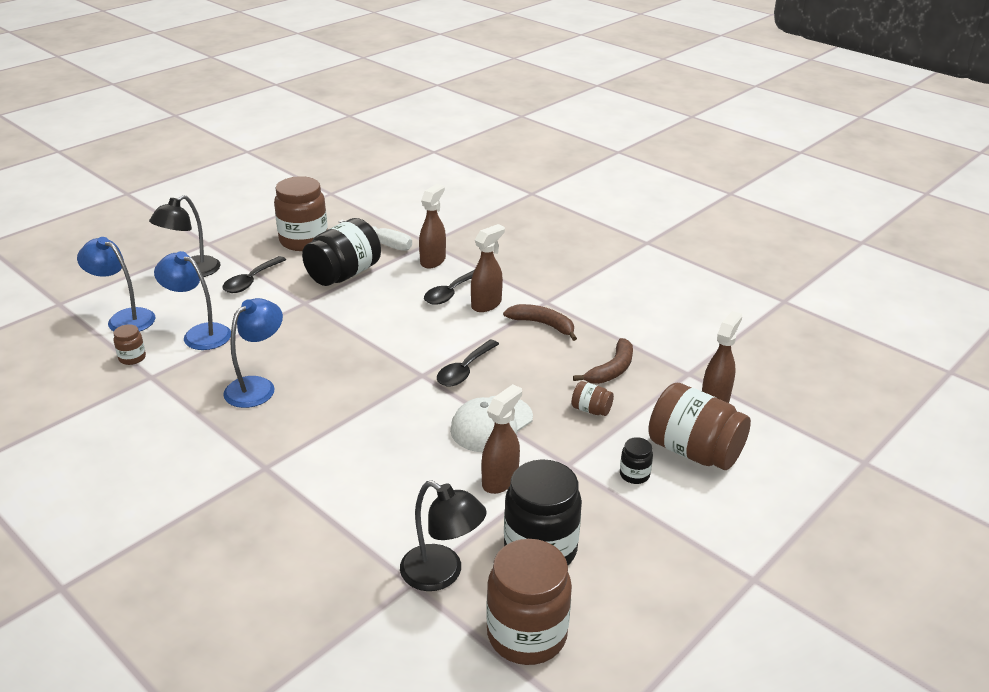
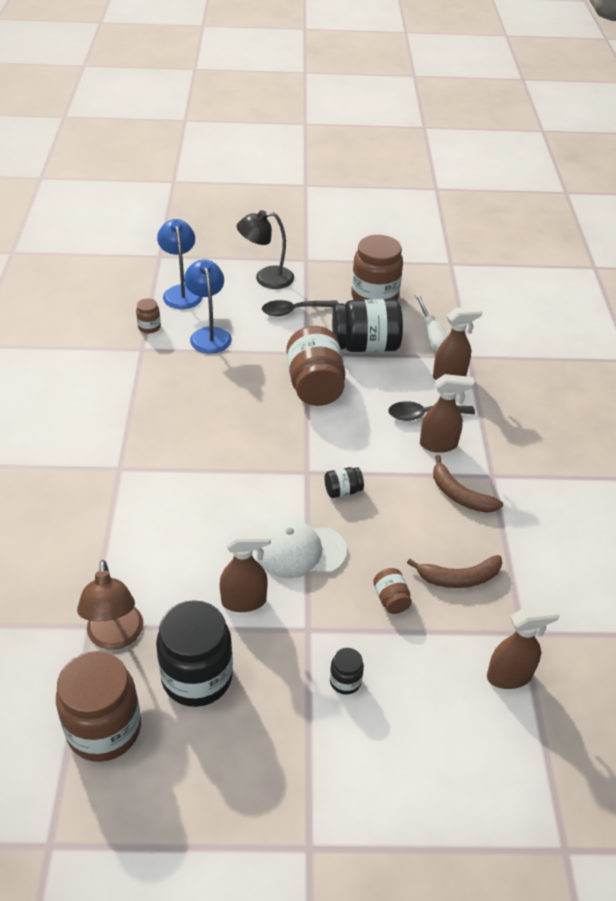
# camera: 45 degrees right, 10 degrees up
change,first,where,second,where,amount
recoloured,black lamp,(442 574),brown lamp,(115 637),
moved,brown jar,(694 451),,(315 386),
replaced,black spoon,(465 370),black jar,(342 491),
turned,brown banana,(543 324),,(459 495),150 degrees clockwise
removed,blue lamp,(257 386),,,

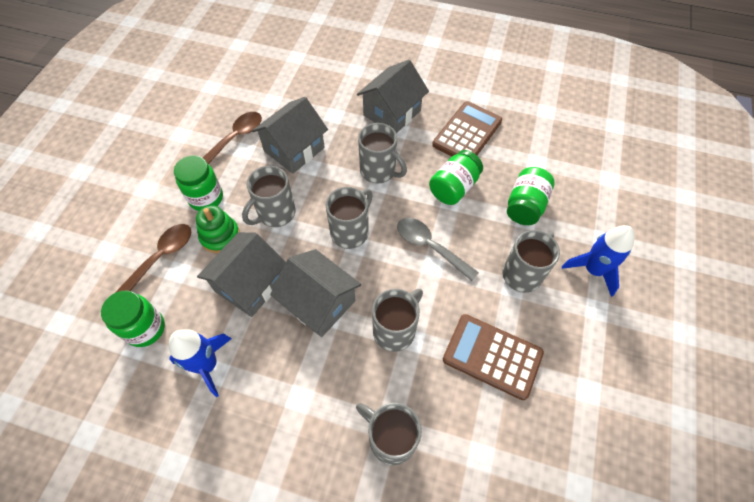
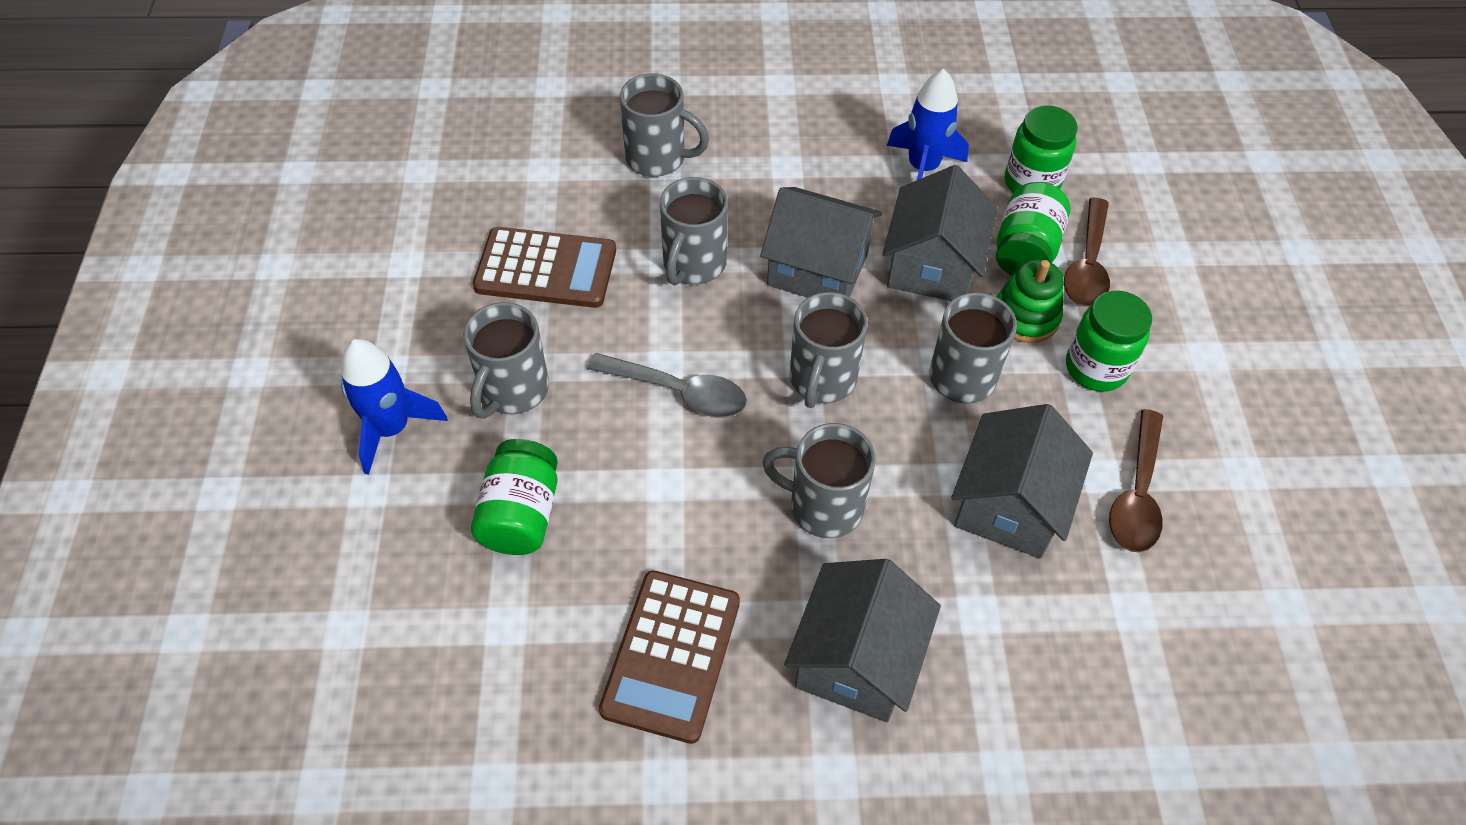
# camera: 160 degrees right, 5 degrees down
change,first,where,second,where,amount
moved,green jar,(453 188),,(1025 250),

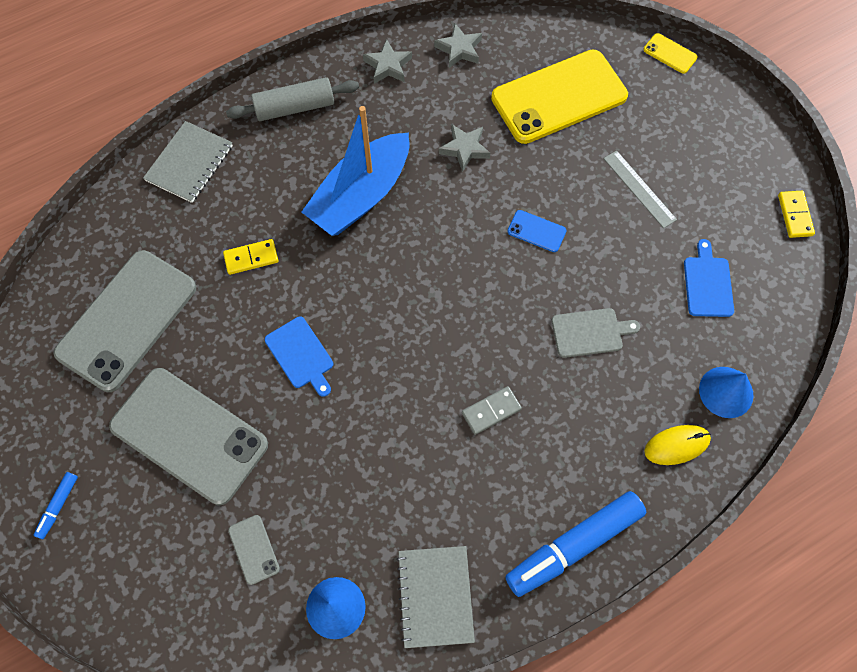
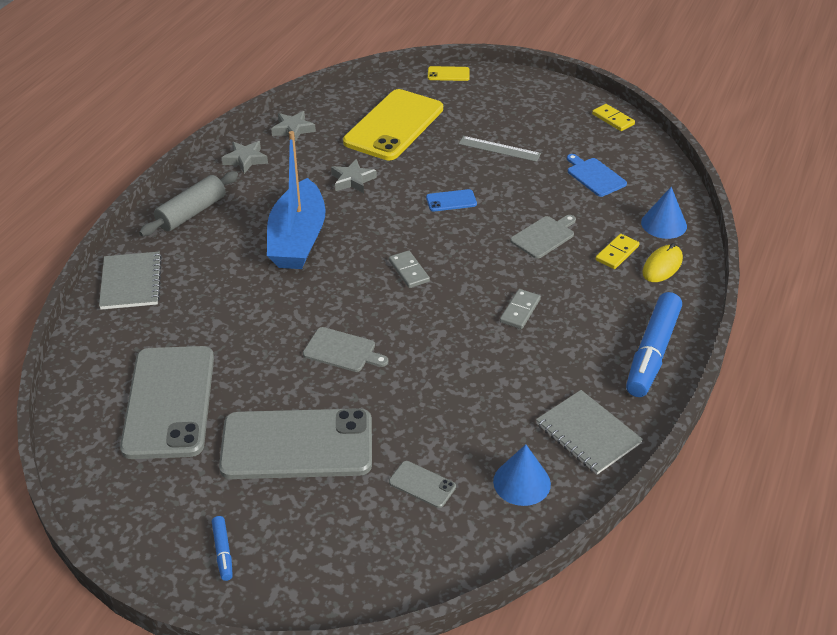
# camera: 35 degrees left, 25 degrees down
change,first,where,second,where,amount
recoloured,blue cutting board,(301 355),grey cutting board,(342 351),
added,,,grey domino,(408 271),
moved,yellow domino,(251 258),,(617 253),

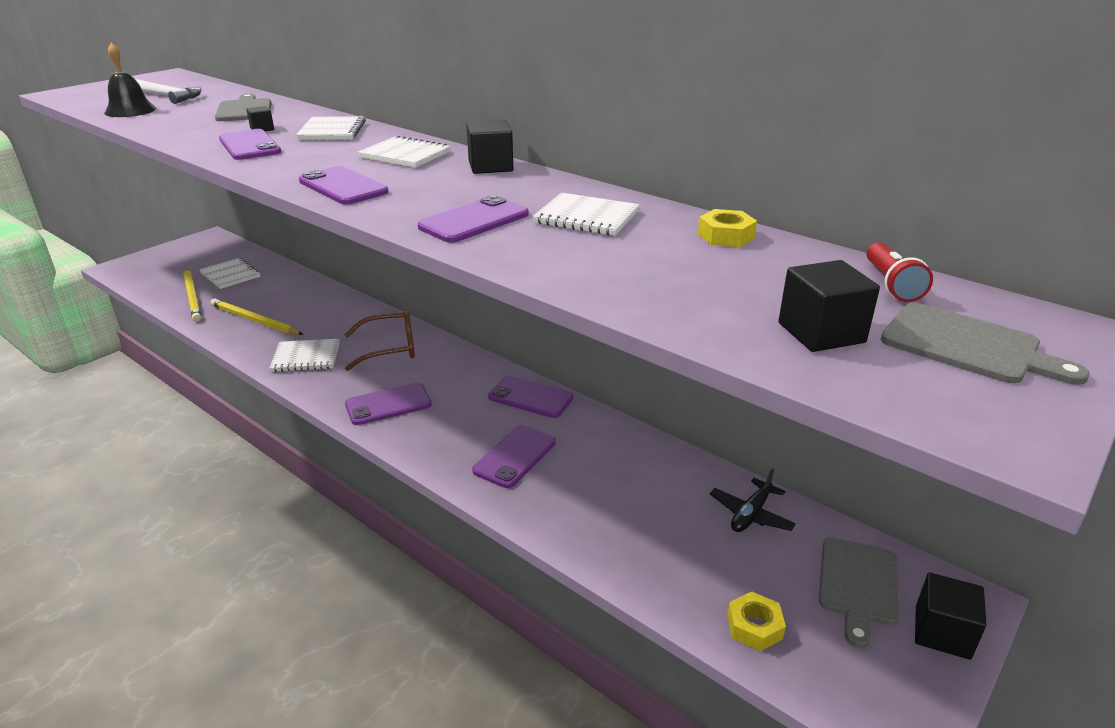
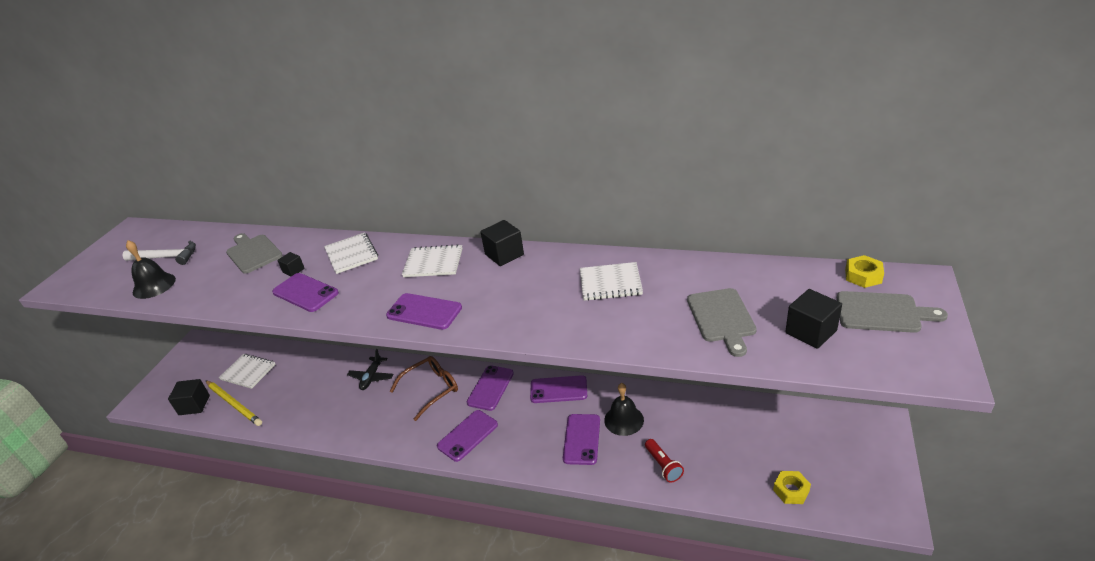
# camera: 20 degrees left, 5 degrees up
change,first,where,second,where,amount
moved,black cube,(942 632),,(194 405),
moved,black plane,(751 514),,(371 377),
moved,purple phone,(474 221),,(490 388),
added,,,black bell,(624 420),
moved,red flashlight,(891 285),,(663 466),
moved,grey cutting board,(858 585),,(722 318),
moved,yellow nut,(725 236),,(863 276),
removed,yellow pencil,(255 320),,,
removed,white notebook,(306 357),,,

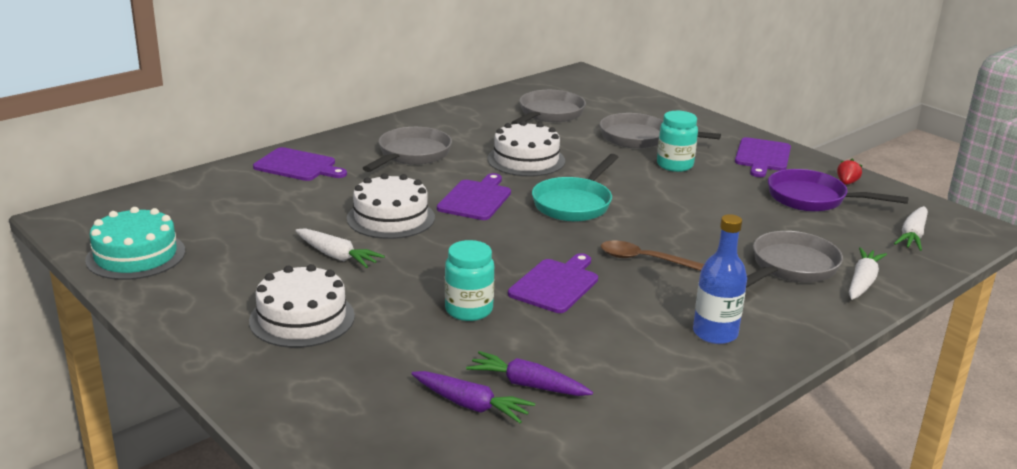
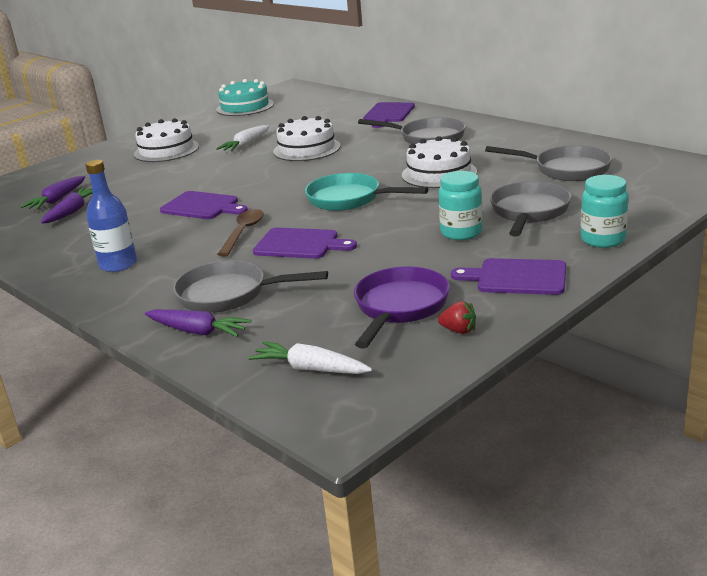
# camera: 90 degrees right, 0 degrees up
change,first,where,second,where,amount
recoloured,white carrot,(862 282),purple carrot,(197 331),
turned,grey pan,(790 267),,(229 294),150 degrees clockwise
moved,purple cutting board,(476 199),,(300 244),
moved,turquoise jar,(468 310),,(603 240),

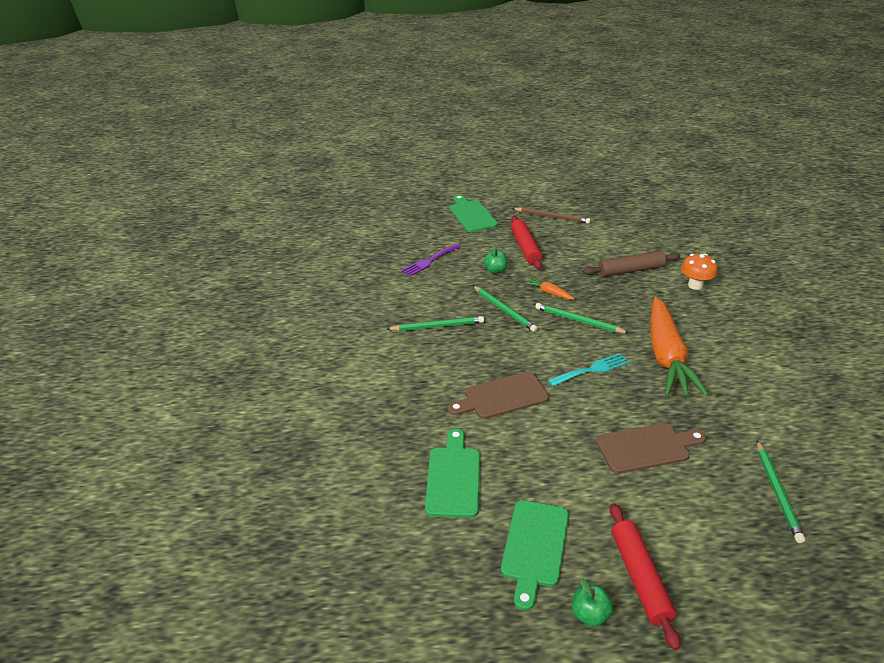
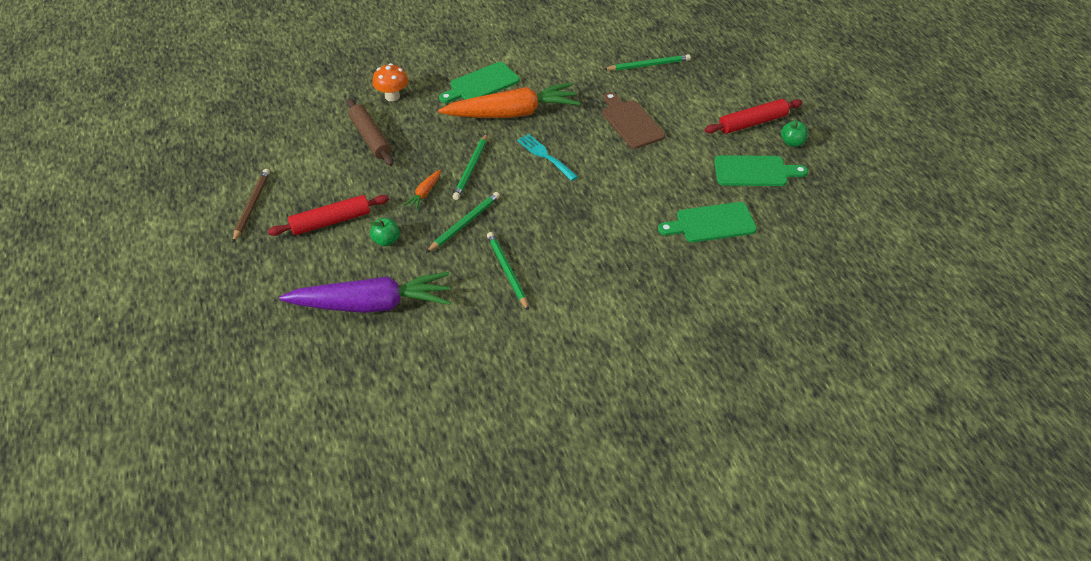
# camera: 105 degrees left, 10 degrees up
change,first,where,second,where,amount
replaced,purple fork,(429 261),purple carrot,(372 304),
moved,green cutting board,(471 215),,(481 84),
removed,brown cutting board,(502 397),,,

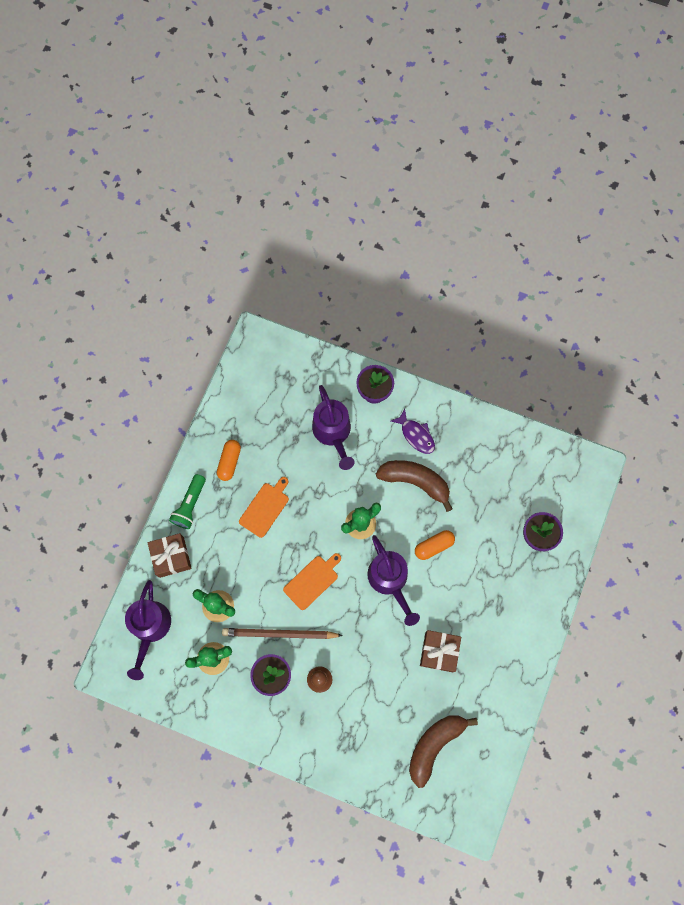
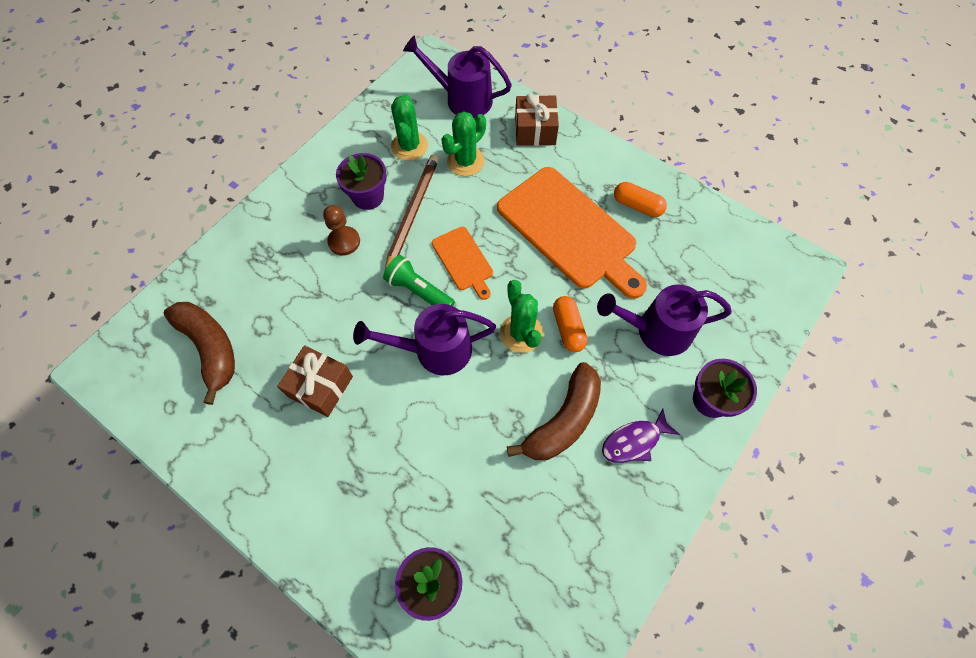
# camera: 105 degrees right, 10 degrees down
change,first,where,second,where,amount
moved,green flashlight,(190 505),,(419 291),
resized,orange cutting board,(265 508),,(570 231),x2.05
moved,orange capsule,(434 546),,(568 328),

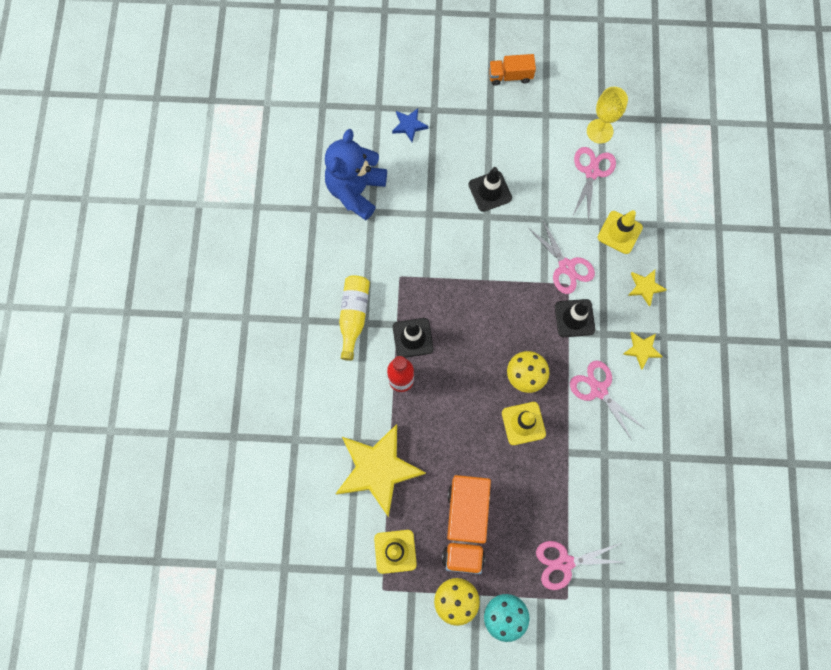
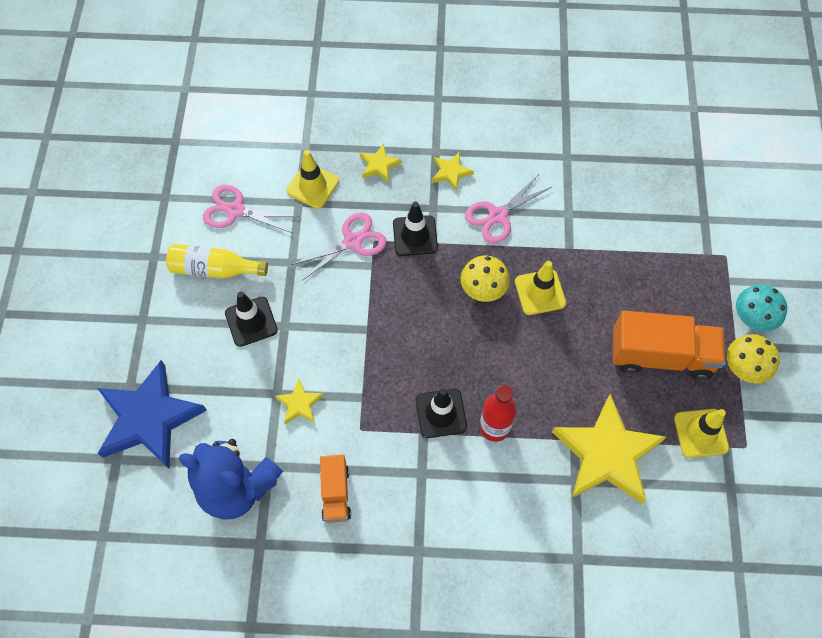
# camera: 90 degrees left, 10 degrees down
change,first,where,second,where,amount
resized,blue star,(409 125),,(149 418),x2.26
moved,yellow bottle,(353 316),,(214 269),
added,,,yellow star,(299 404),
moved,orange truck,(510 76),,(335 493),
removed,pink scissors,(565 563),,,
removed,yellow goblet,(599 131),,,

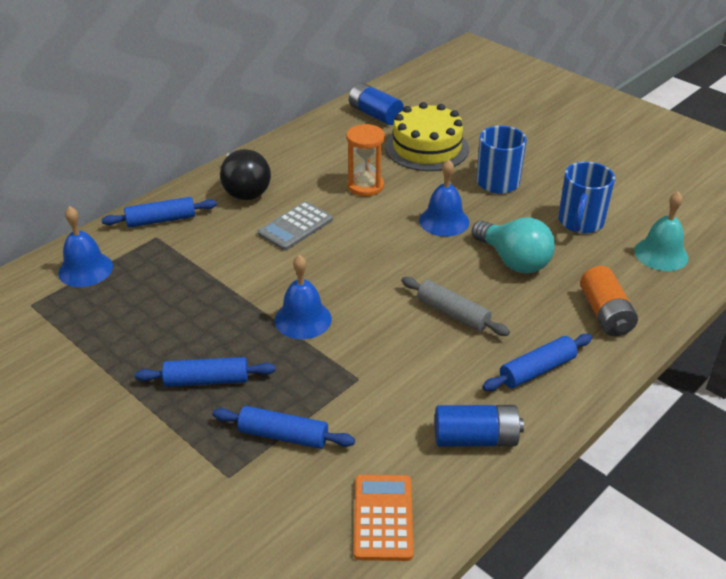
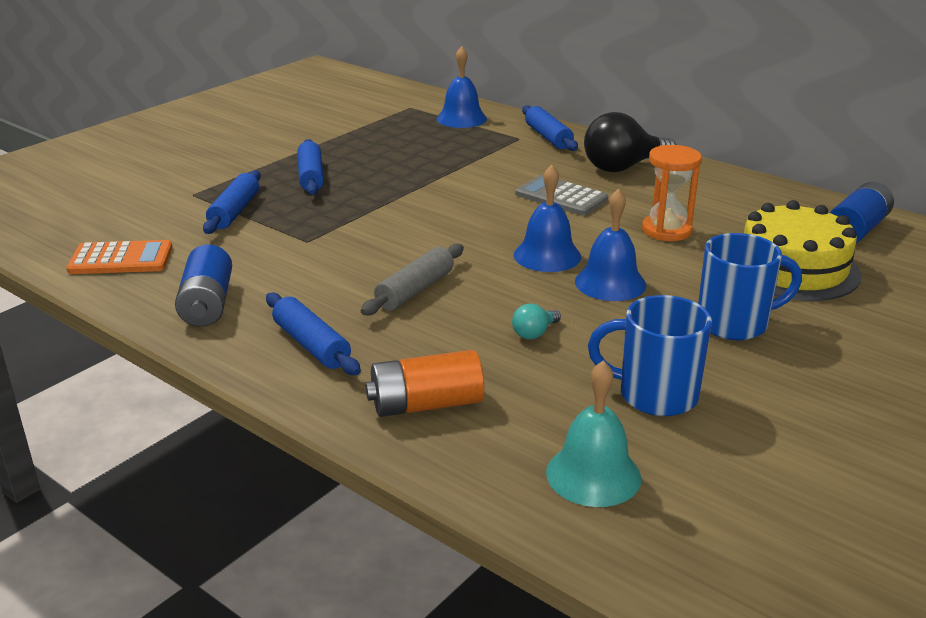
# camera: 85 degrees right, 10 degrees down
change,first,where,second,where,amount
resized,turquoise light bulb,(513 261),,(534 333),x0.45
moved,blue bell,(303 319),,(547 255),

